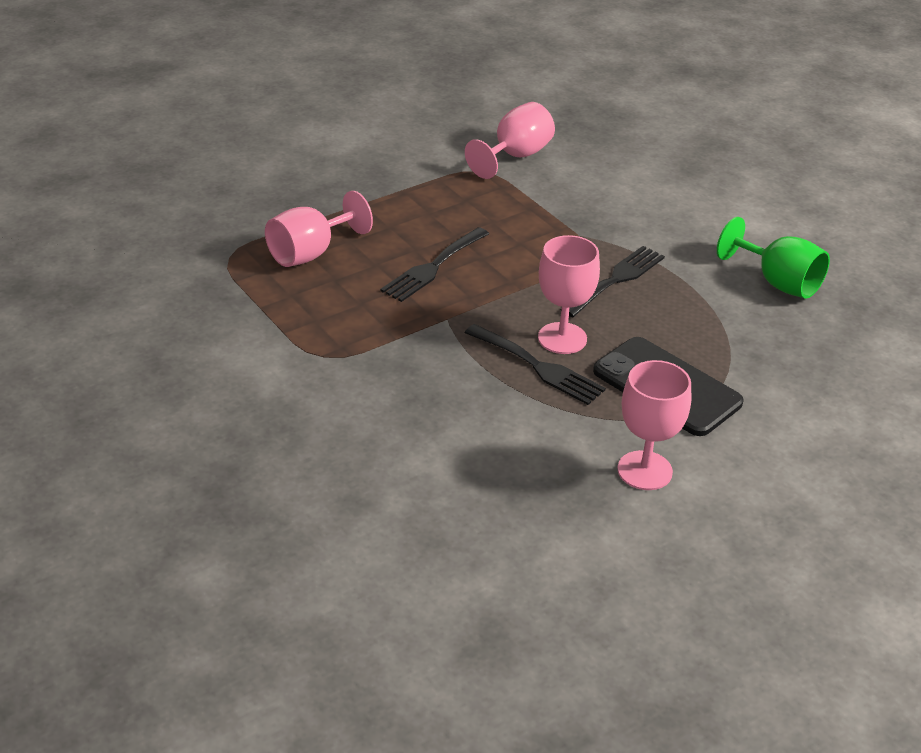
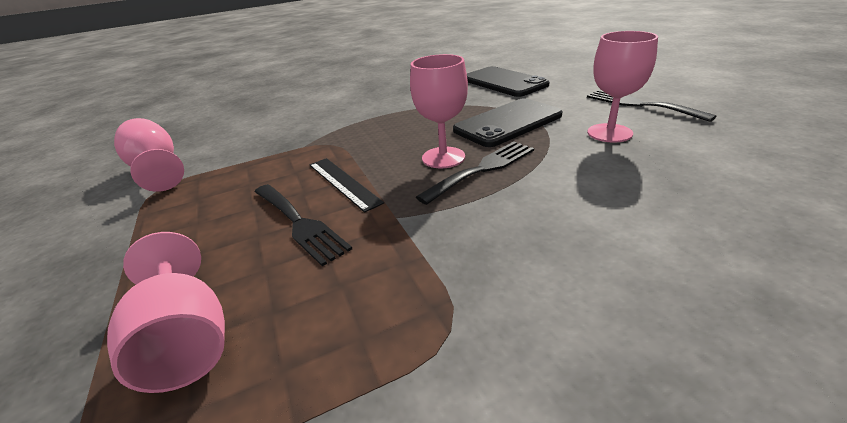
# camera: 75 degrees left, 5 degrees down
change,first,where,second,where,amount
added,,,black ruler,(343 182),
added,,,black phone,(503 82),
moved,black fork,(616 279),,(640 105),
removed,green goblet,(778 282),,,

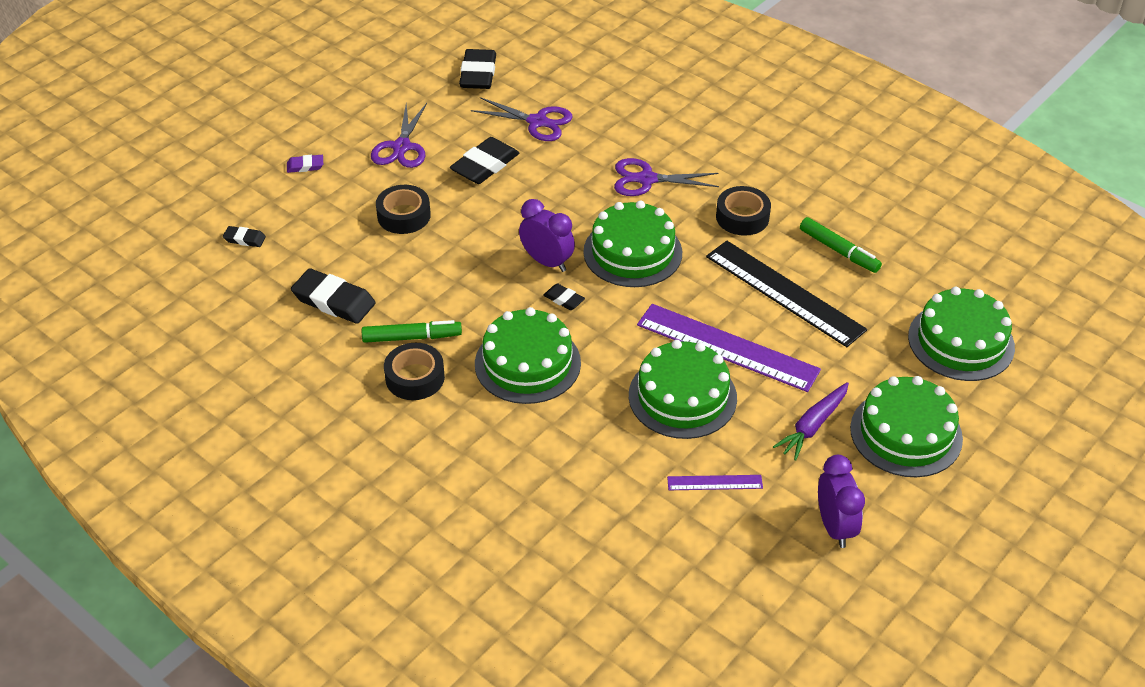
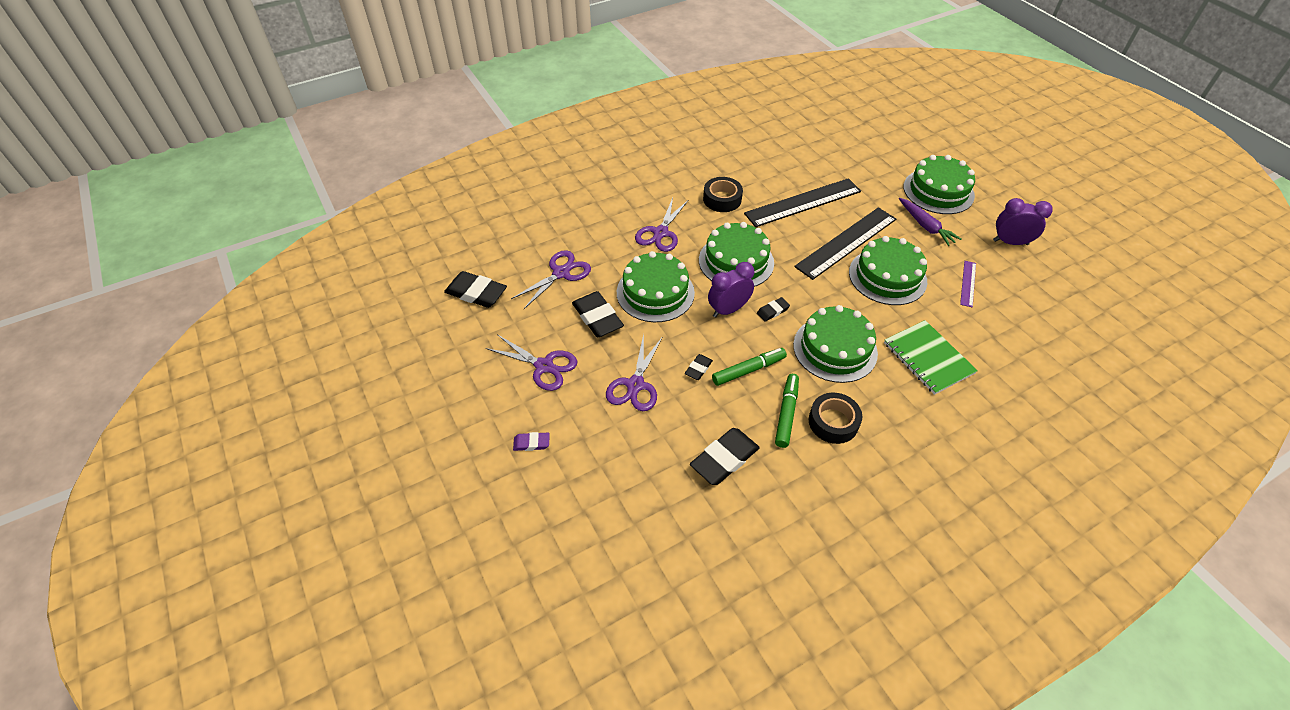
# camera: 70 degrees left, 5 degrees up
change,first,where,second,where,amount
turned,purple eraser,(305 166),,(531 443),75 degrees clockwise
replaced,black tape,(404 215),purple scissors,(635 385),
moved,green cake,(961 341),,(655 292),
moved,black eraser,(244 239),,(698 368),
moved,green marker,(839 251),,(748 370),
recoloured,purple ruler,(727 347),black ruler,(846 242),
added,,,green notebook,(928 358),

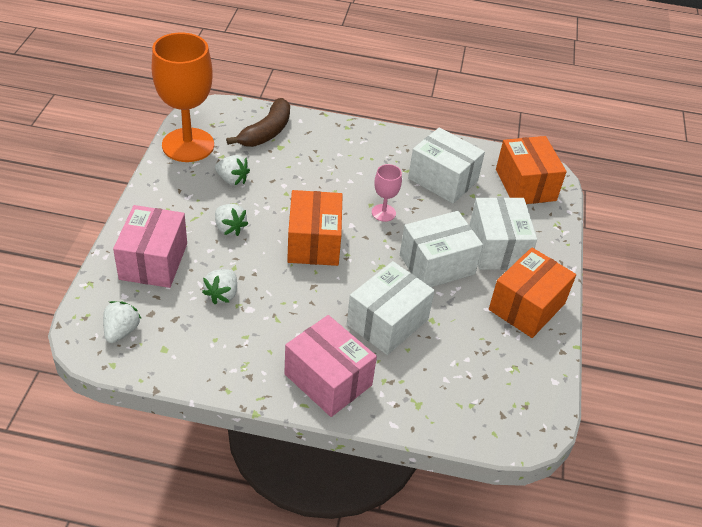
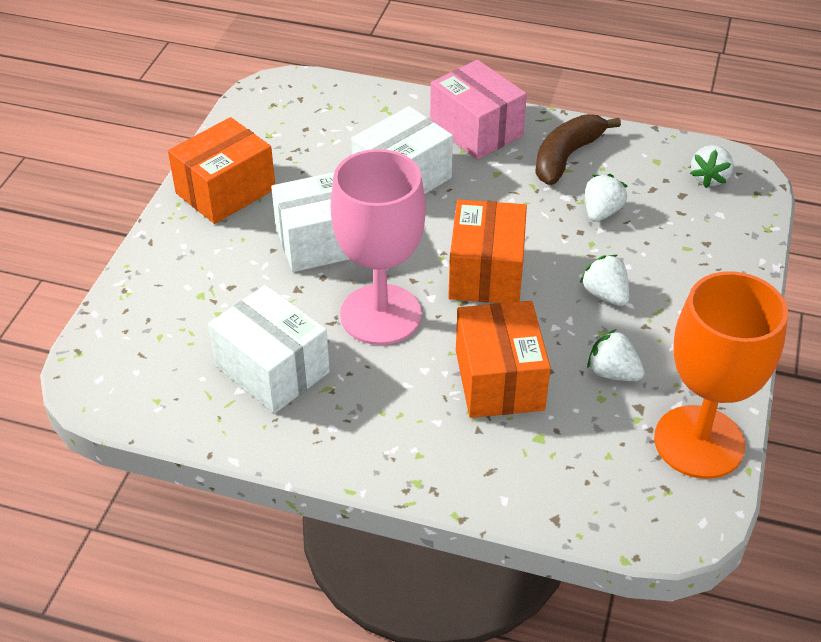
# camera: 170 degrees left, 0 degrees up
change,first,where,second,where,amount
resized,pink goblet,(383 213),,(380 314),x2.22
moved,orange box,(525 185),,(499 380),
moved,brown banana,(266 132),,(566 157),
removed,pink box,(153 261),,,
removed,white box,(497 248),,,

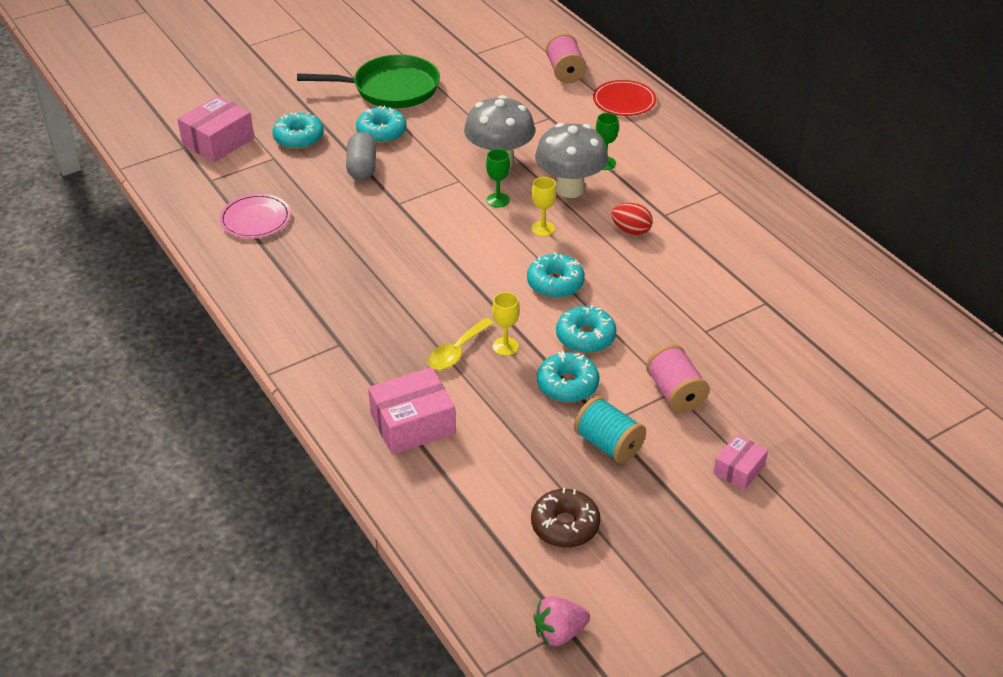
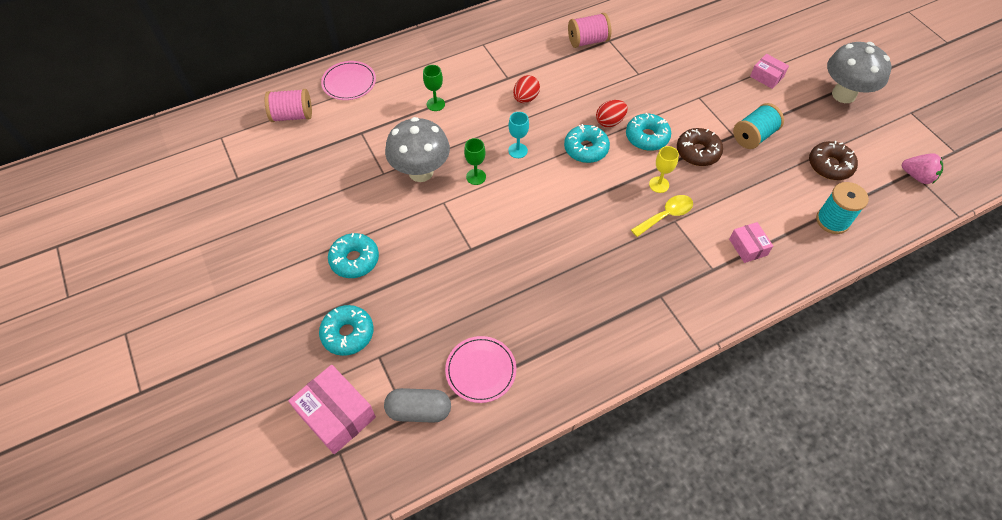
# camera: 85 degrees left, 15 degrees up
change,first,where,second,where,amount
recoloured,red plate,(624 101),pink plate,(349 82),
moved,grey capsule,(362 167),,(419 410),
recoloured,yellow goblet,(543 229),turquoise goblet,(518 150),
moved,pink spool,(675 393),,(588 41),
added,,,red egg,(610 122),
turned,yellow spoon,(457 351),,(666 215),75 degrees counterclockwise
recoloured,turquoise donut,(567 385),brown donut,(697 152),
resized,pink box,(413 424),,(748 247),x0.58
added,,,turquoise spool,(832 221),
moved,grey mushroom,(570 189),,(843 95),
turned,pink strawberry,(559 632),,(917 176),45 degrees counterclockwise
removed,green pan,(390 89),,,

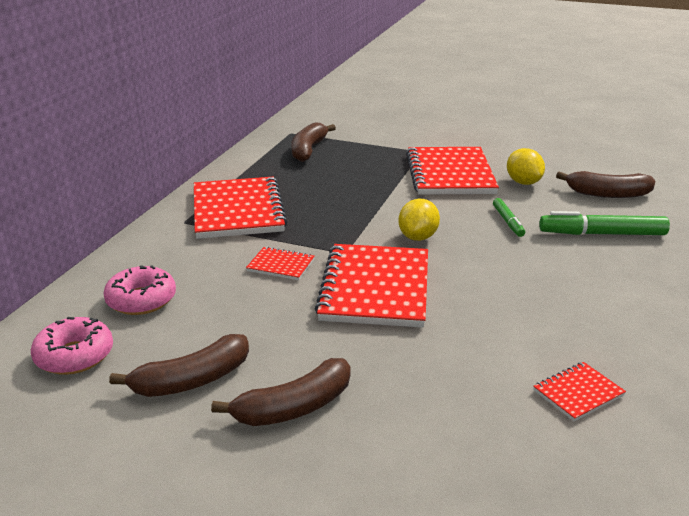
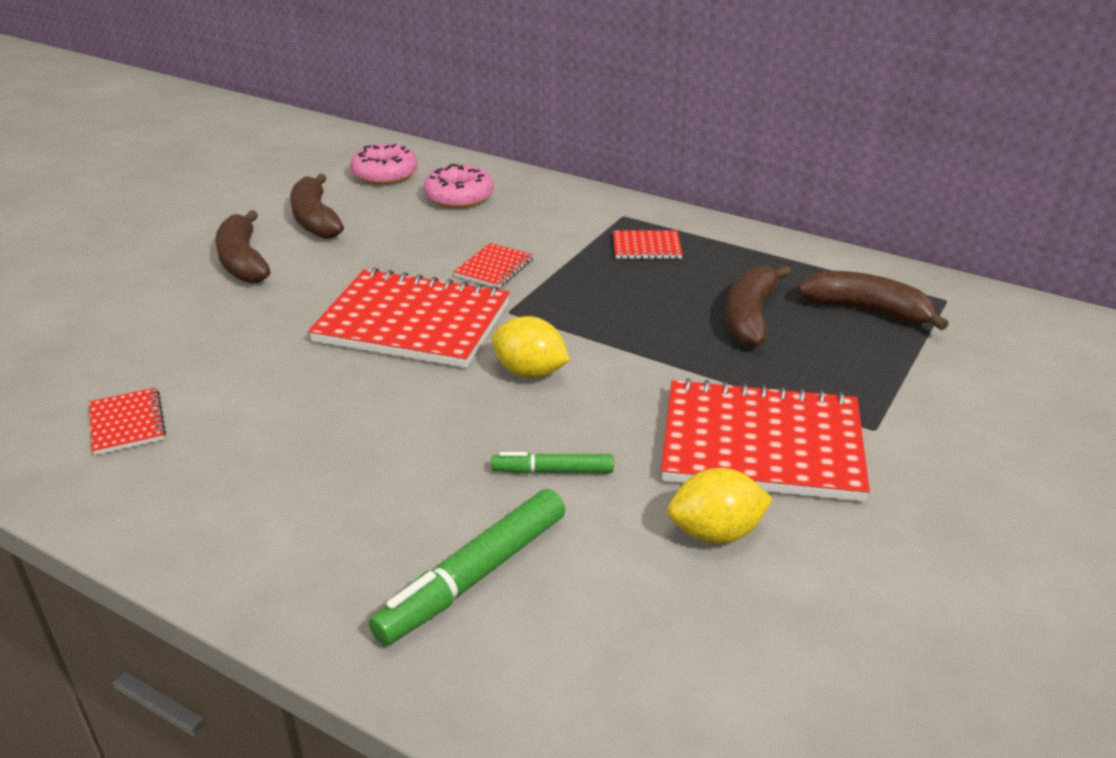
# camera: 100 degrees right, 5 degrees up
change,first,where,second,where,amount
turned,green marker,(602 234),,(473 577),150 degrees counterclockwise
resized,red notebook,(238 211),,(646 247),x0.45
moved,brown banana,(607 194),,(750 317),

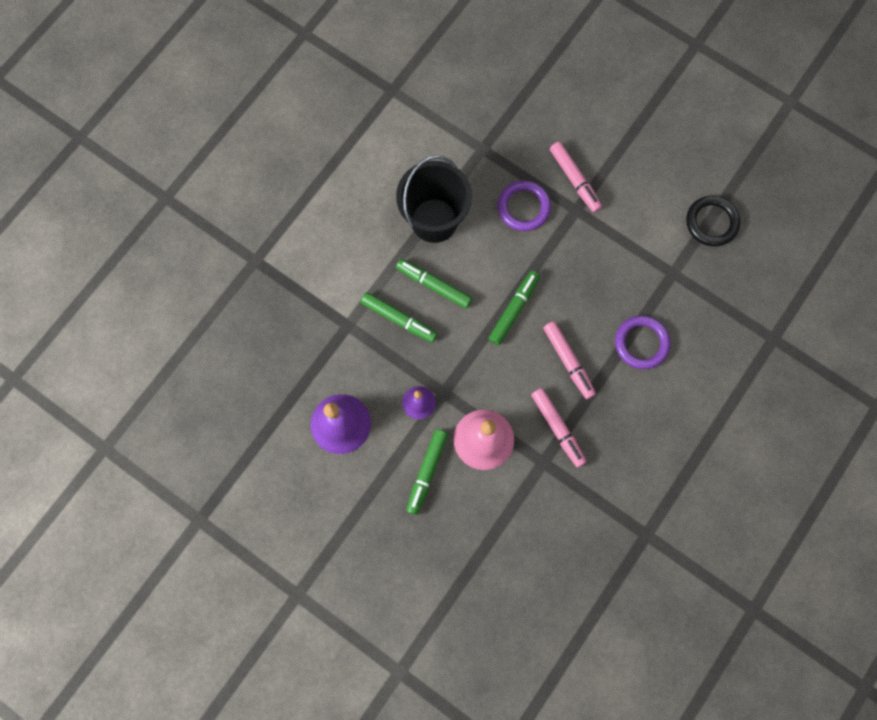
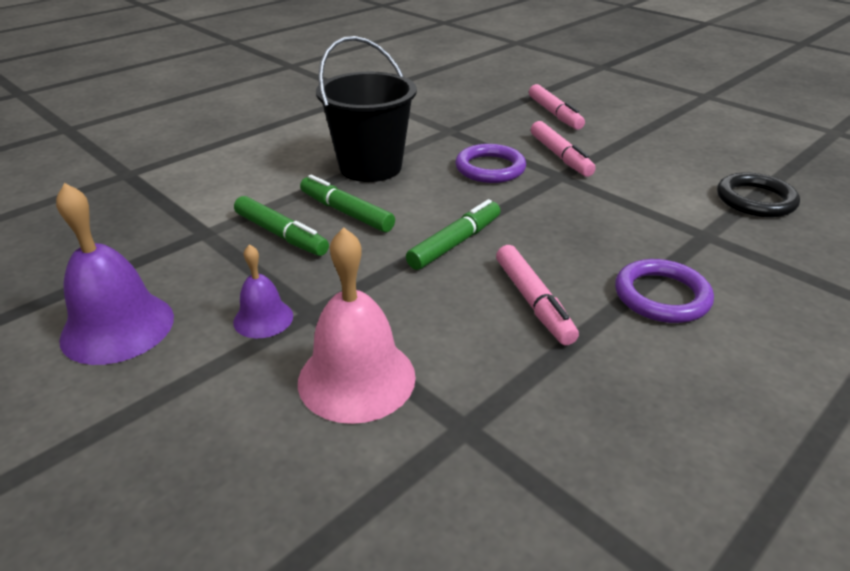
# camera: 10 degrees right, 40 degrees down
change,first,where,second,where,amount
moved,pink marker,(557 428),,(554 114),
removed,green marker,(427 472),,,

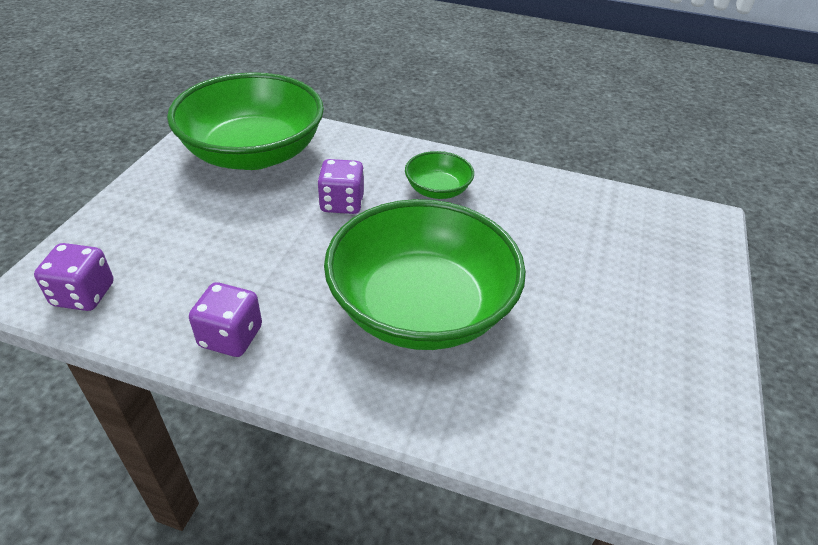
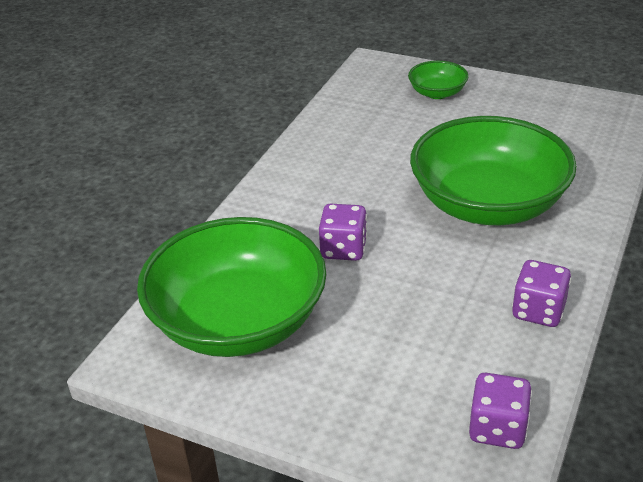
# camera: 80 degrees left, 5 degrees down
change,first,where,second,where,amount
moved,green bowl,(437 190),,(437 93),

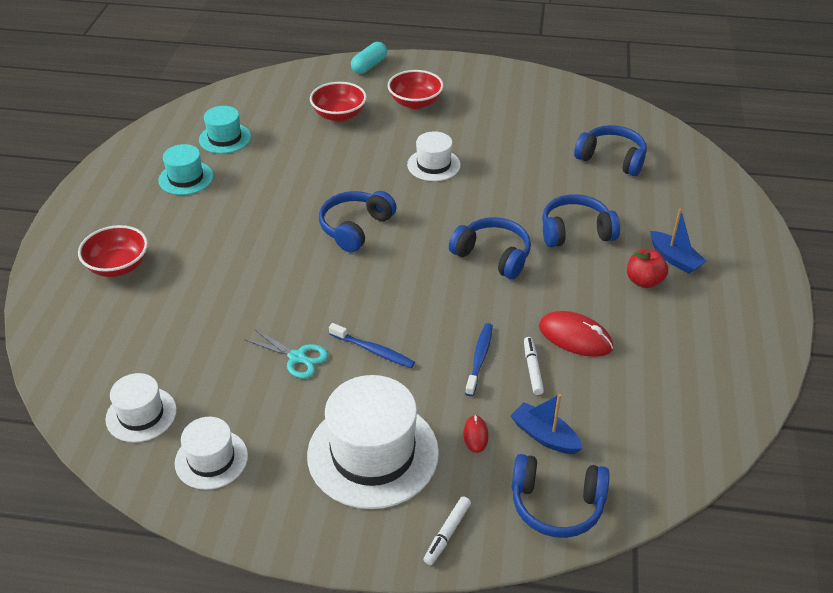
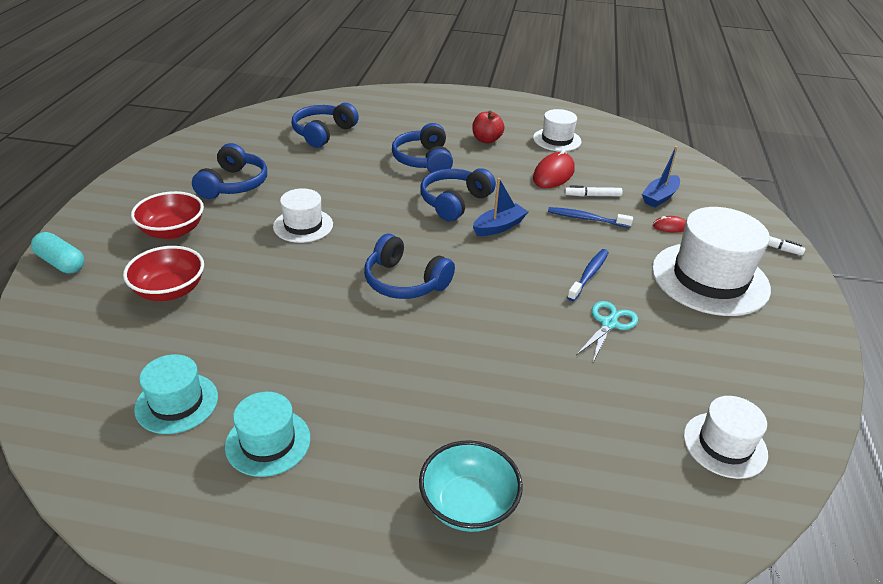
# camera: 90 degrees left, 5 degrees down
change,first,where,second,where,amount
moved,blue headphones,(556 504),,(233 184),
recoloured,red bowl,(118 266),turquoise bowl,(468 504),
moved,blue boat,(674 259),,(499 227),
moved,white hat,(211 459),,(557 140),

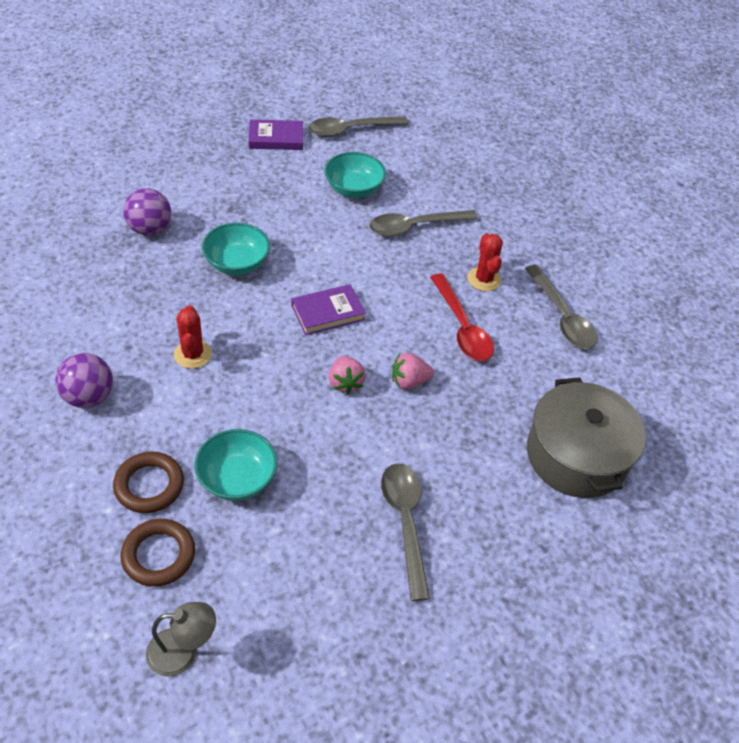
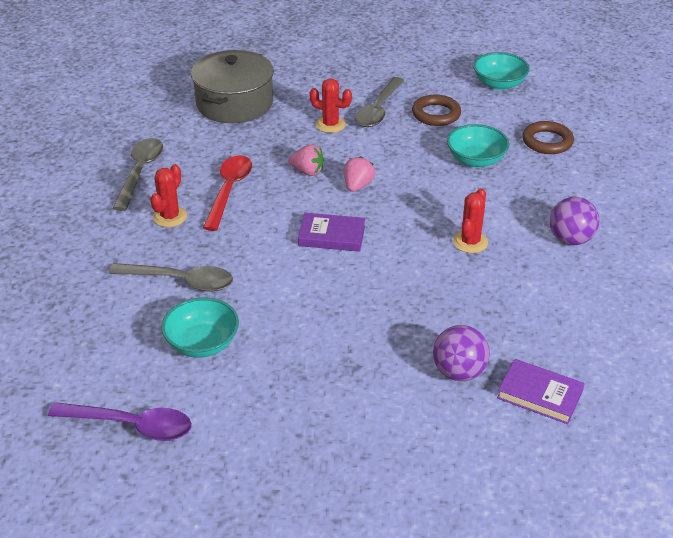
# camera: 145 degrees left, 10 degrees down
change,first,where,second,where,amount
recoloured,grey spoon,(350 130),purple spoon,(131 425),
added,,,red cactus,(330 125),
moved,brown ring,(149 485),,(436 114),
moved,turquoise bowl,(237 263),,(499 84),
moved,purple book,(276 138),,(540 394),
removed,grey lamp,(183 652),,,

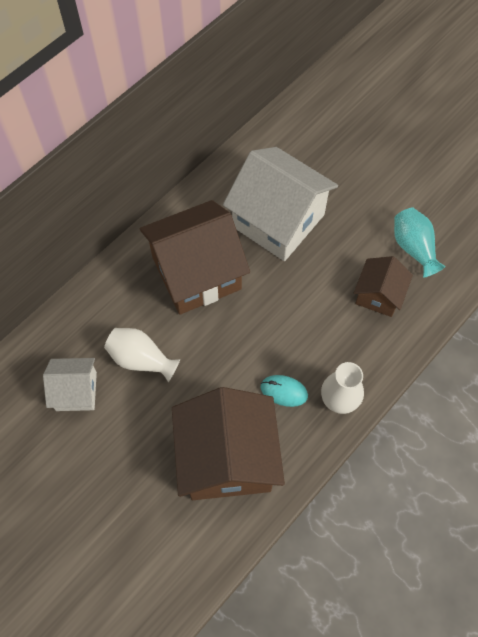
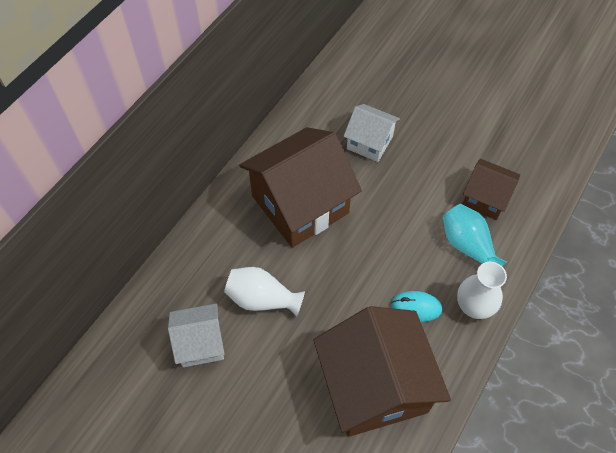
# camera: 10 degrees left, 5 degrees down
change,first,where,second,where,amount
resized,white house,(278 221),,(370 142),x0.53
moved,turquoise vase,(413 248),,(467 246),
turned,brown house,(378 295),,(485 198),75 degrees counterclockwise

